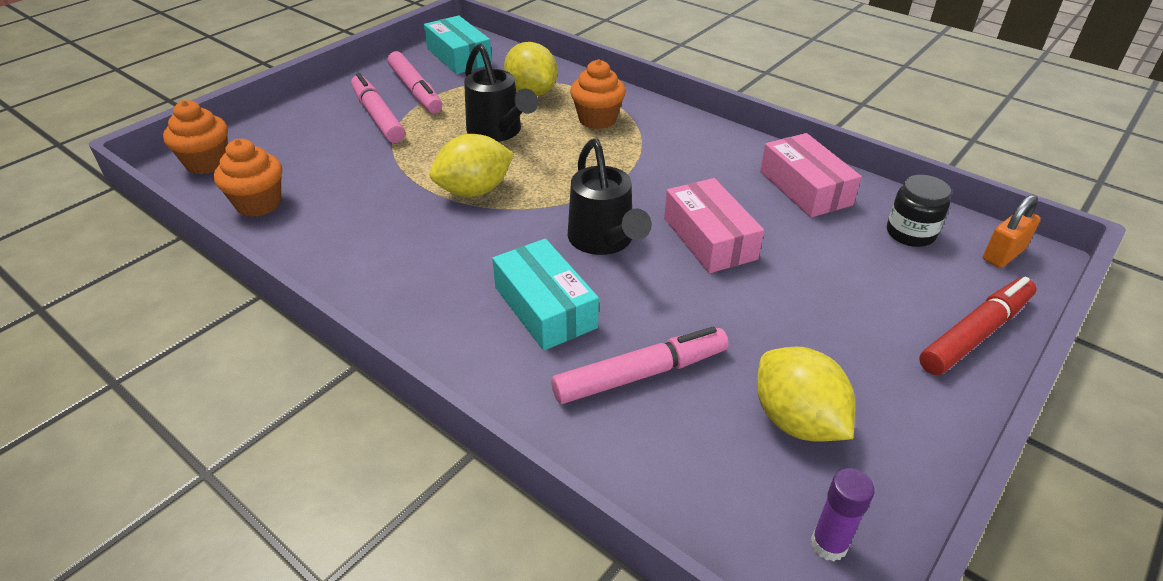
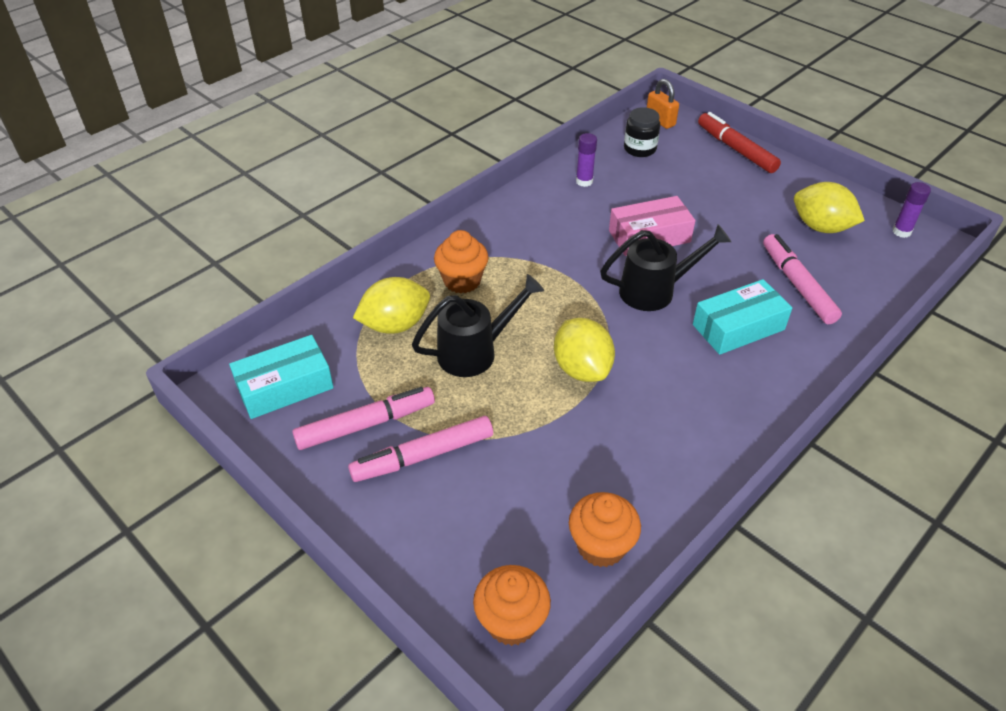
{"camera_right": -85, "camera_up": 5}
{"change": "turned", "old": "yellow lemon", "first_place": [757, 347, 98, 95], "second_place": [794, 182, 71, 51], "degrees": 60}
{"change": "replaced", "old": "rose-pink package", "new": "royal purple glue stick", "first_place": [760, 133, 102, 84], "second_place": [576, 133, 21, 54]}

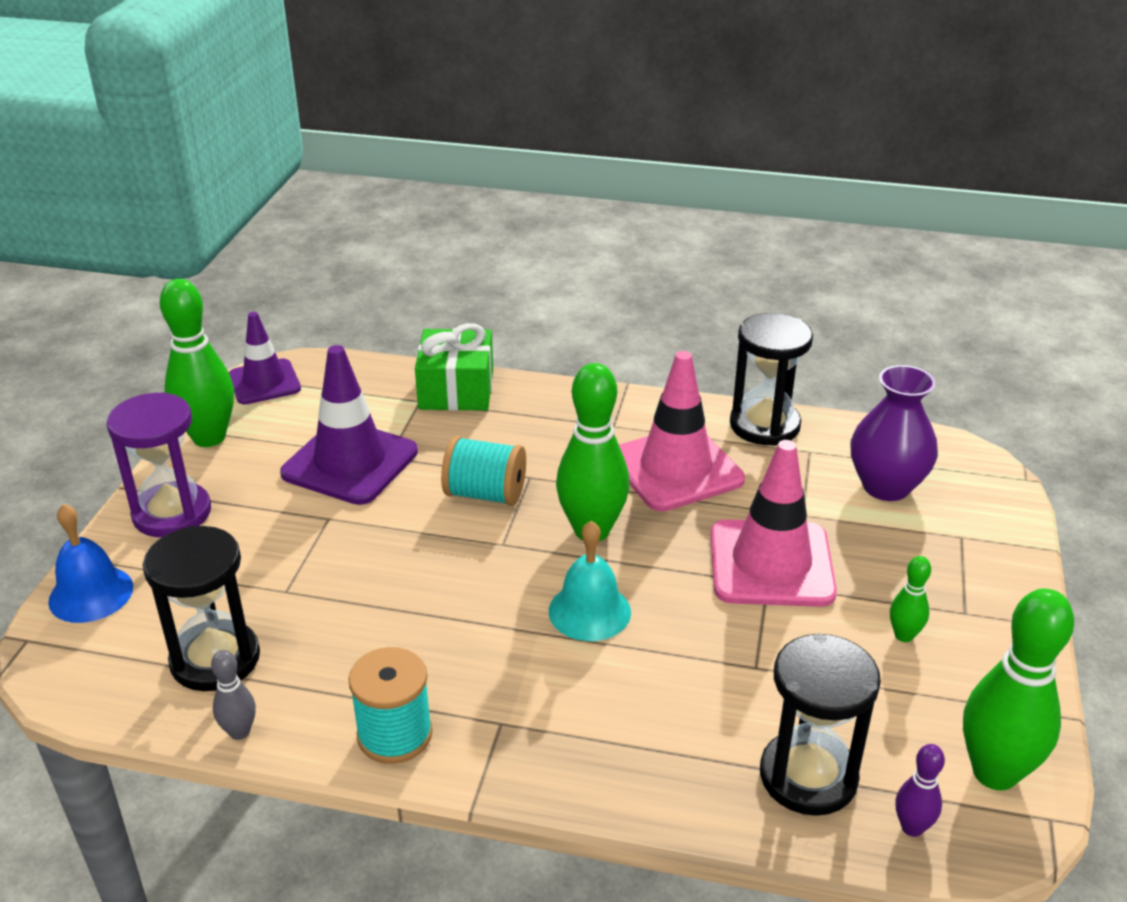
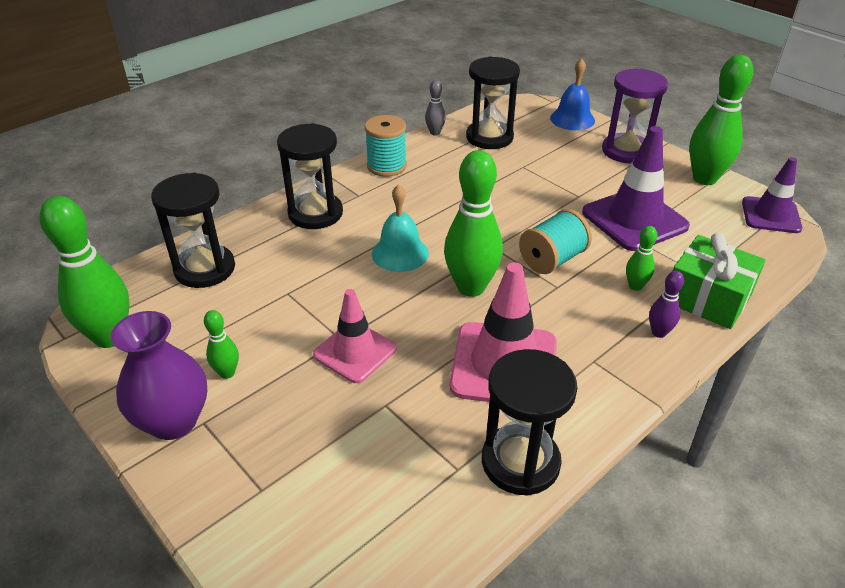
{"camera_right": 125, "camera_up": 5}
{"change": "resized", "old": "rose-pink road cone", "first_place": [711, 440, 126, 167], "second_place": [313, 289, 83, 94], "factor": 0.65}
{"change": "moved", "old": "royal purple tall vase", "first_place": [851, 365, 87, 136], "second_place": [111, 311, 96, 129]}
{"change": "moved", "old": "royal purple skittle", "first_place": [895, 744, 50, 93], "second_place": [649, 271, 35, 67]}
{"change": "added", "new": "ebony sandglass", "second_place": [277, 123, 66, 106]}
{"change": "added", "new": "emerald skittle", "second_place": [626, 226, 31, 65]}

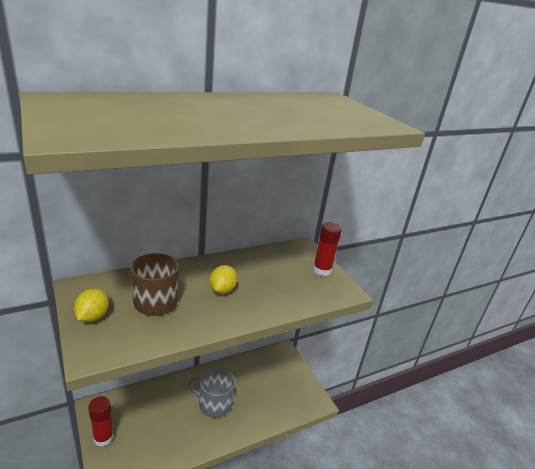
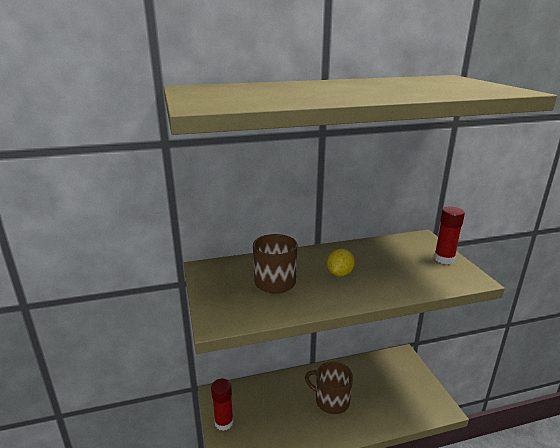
{"camera_right": 15, "camera_up": -5}
{"change": "removed", "old": "yellow lemon", "first_place": [74, 288, 35, 34]}
{"change": "recoloured", "old": "grey coffee mug", "new": "brown coffee mug", "first_place": [188, 367, 47, 51], "second_place": [305, 362, 48, 52]}

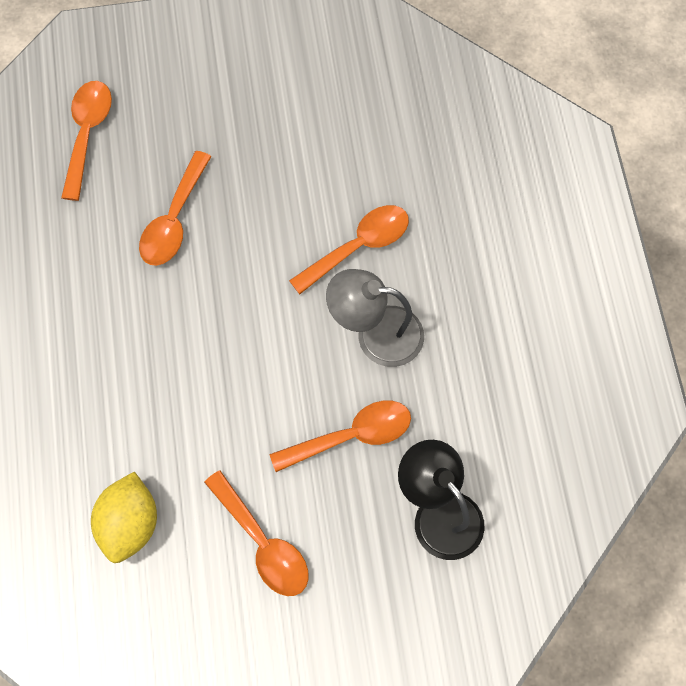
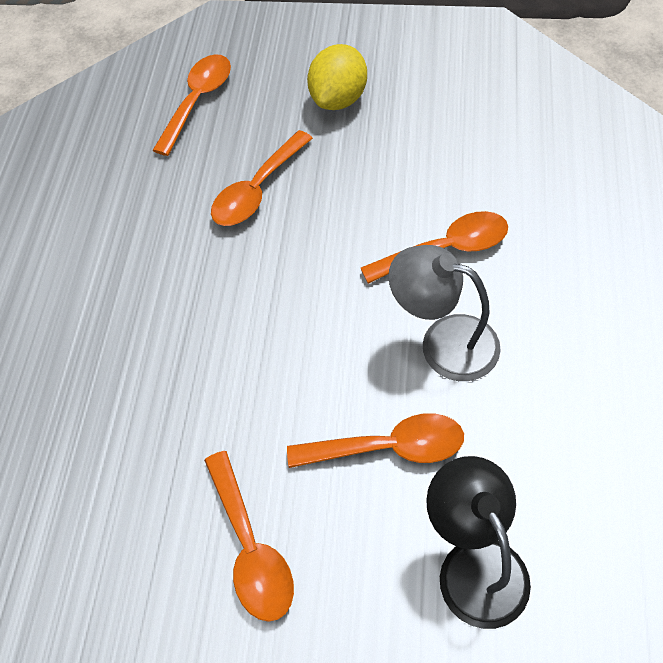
{"camera_right": 20, "camera_up": -10}
{"change": "moved", "old": "yellow lemon", "first_place": [91, 471, 66, 92], "second_place": [307, 44, 60, 66]}

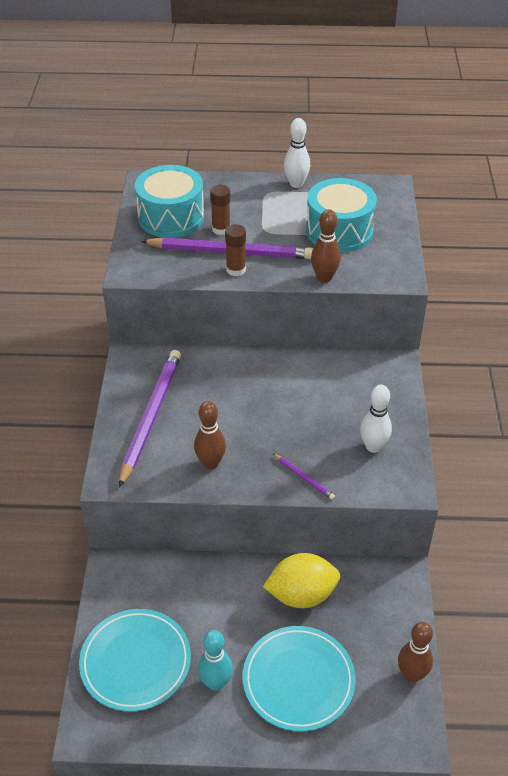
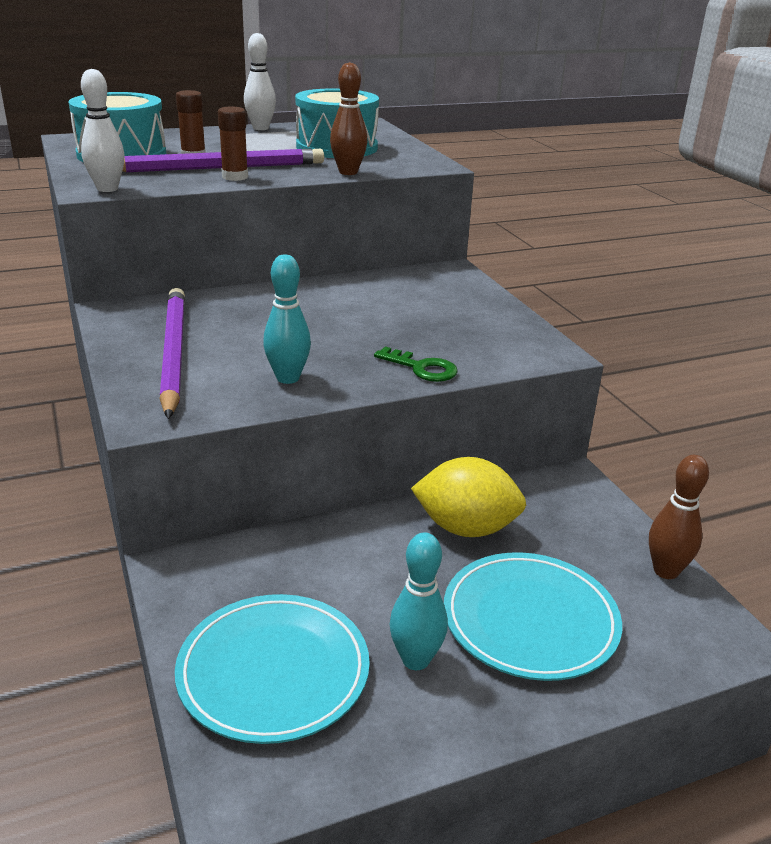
{"camera_right": -25, "camera_up": -15}
{"change": "recoloured", "old": "brown skittle", "new": "turquoise skittle", "first_place": [194, 401, 32, 68], "second_place": [263, 254, 48, 130]}
{"change": "turned", "old": "yellow lemon", "first_place": [263, 553, 77, 55], "second_place": [411, 457, 115, 80], "degrees": 45}
{"change": "replaced", "old": "royal purple pencil", "new": "emerald door key", "first_place": [273, 453, 62, 47], "second_place": [374, 347, 84, 35]}
{"change": "moved", "old": "pure white skittle", "first_place": [360, 385, 32, 68], "second_place": [81, 69, 44, 123]}

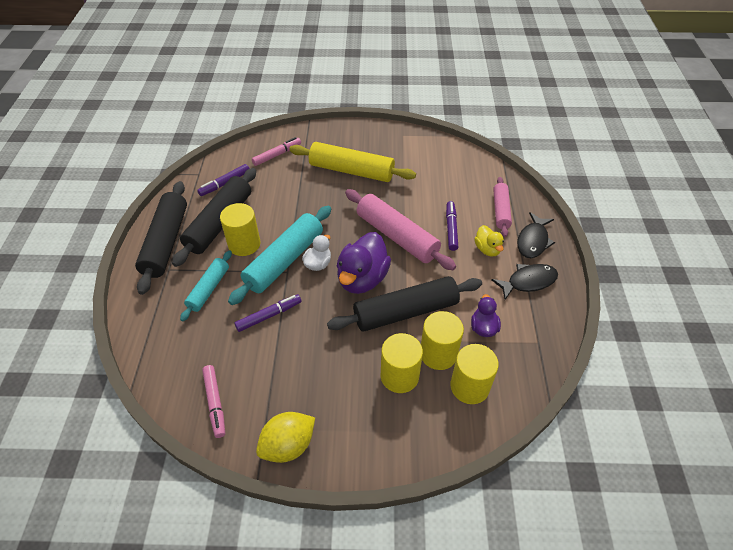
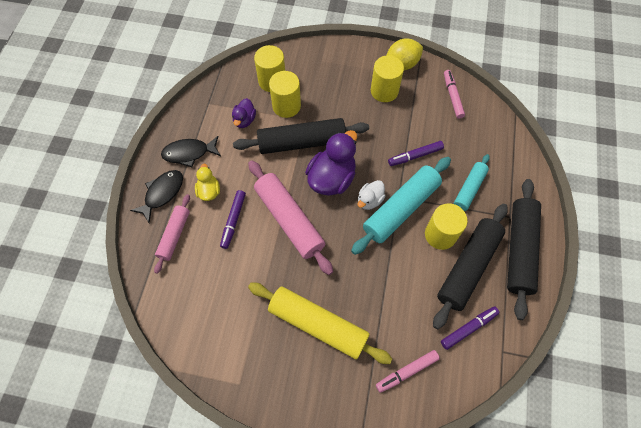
{"camera_right": -170, "camera_up": 15}
{"change": "moved", "old": "yellow solid cylinder", "first_place": [381, 333, 42, 60], "second_place": [371, 55, 33, 47]}

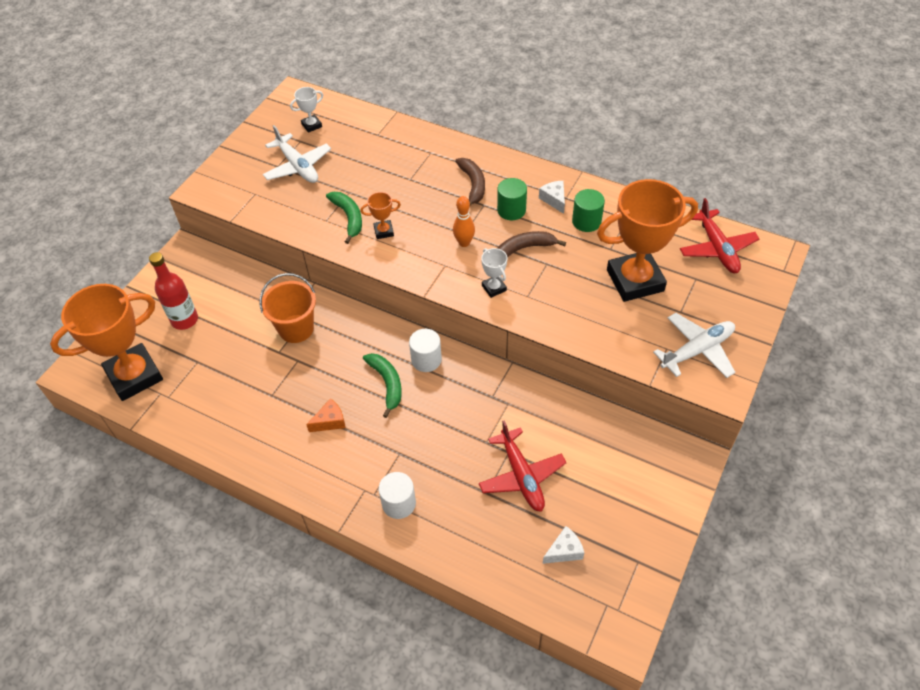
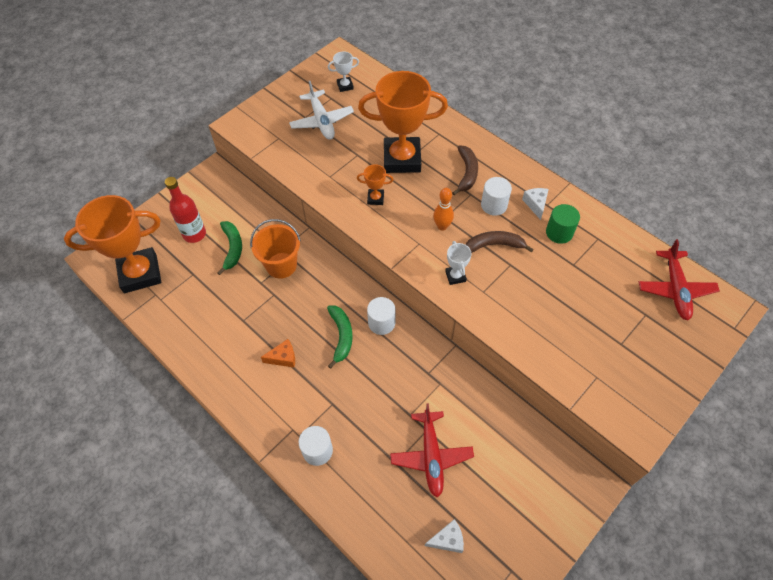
{"camera_right": 15, "camera_up": 5}
{"change": "moved", "old": "emerald toy banana", "first_place": [326, 192, 36, 52], "second_place": [217, 221, 25, 54]}
{"change": "recoloured", "old": "emerald solid cylinder", "new": "pure white solid cylinder", "first_place": [497, 178, 30, 42], "second_place": [481, 177, 31, 39]}
{"change": "moved", "old": "orange award cup", "first_place": [597, 179, 101, 123], "second_place": [358, 71, 90, 102]}
{"change": "removed", "old": "pure white aeroplane", "first_place": [653, 313, 82, 65]}

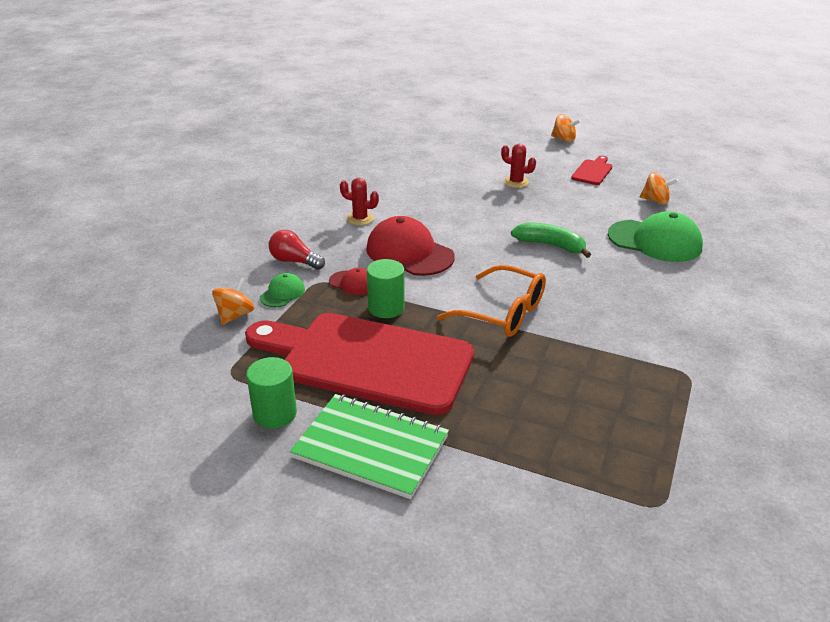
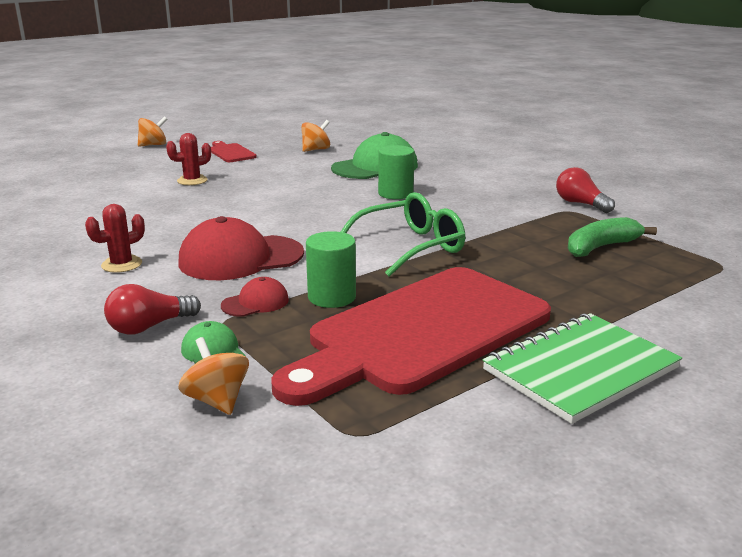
{"camera_right": -60, "camera_up": -10}
{"change": "moved", "old": "emerald solid cylinder", "first_place": [246, 357, 51, 72], "second_place": [378, 145, 36, 54]}
{"change": "recoloured", "old": "orange eyeglasses", "new": "emerald eyeglasses", "first_place": [437, 265, 109, 72], "second_place": [341, 192, 124, 85]}
{"change": "moved", "old": "emerald toy banana", "first_place": [511, 223, 80, 35], "second_place": [568, 217, 89, 40]}
{"change": "added", "new": "scarlet lightbulb", "second_place": [556, 167, 59, 46]}

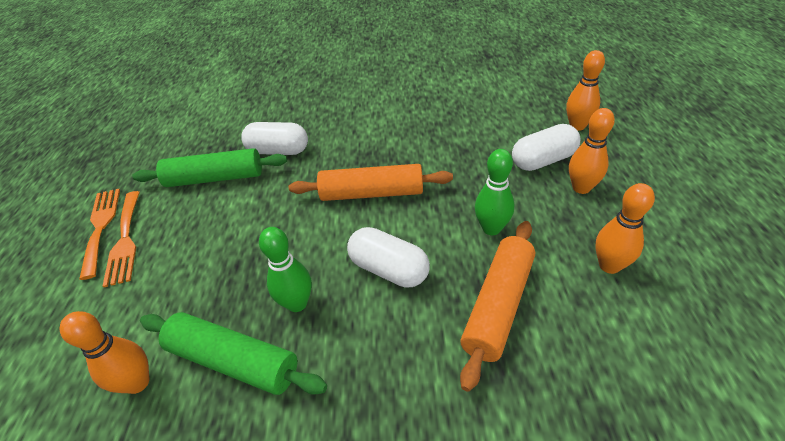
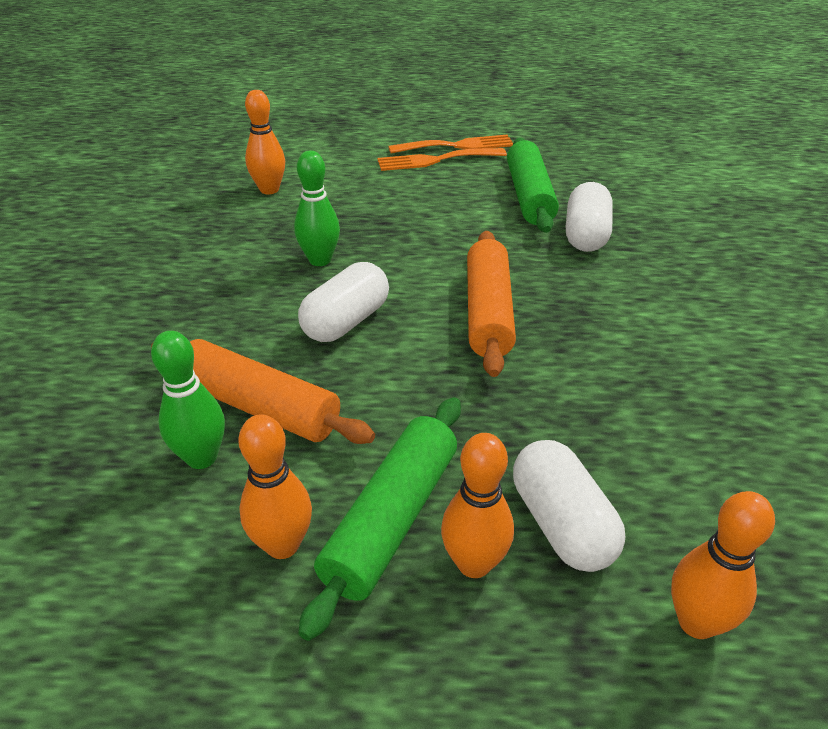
{"camera_right": 90, "camera_up": -5}
{"change": "moved", "old": "emerald dough roller", "first_place": [140, 312, 187, 83], "second_place": [298, 397, 163, 244]}
{"change": "moved", "old": "emerald skittle", "first_place": [475, 149, 39, 86], "second_place": [151, 331, 74, 138]}

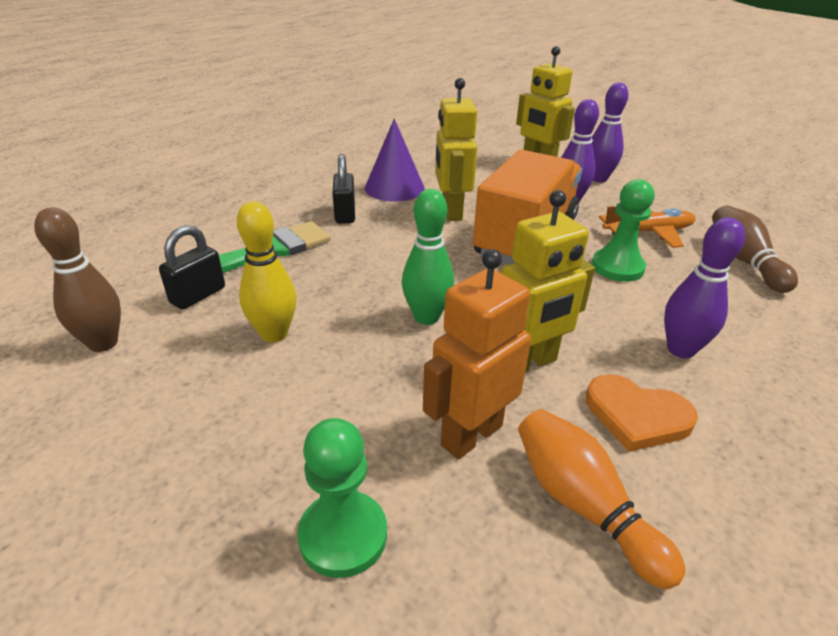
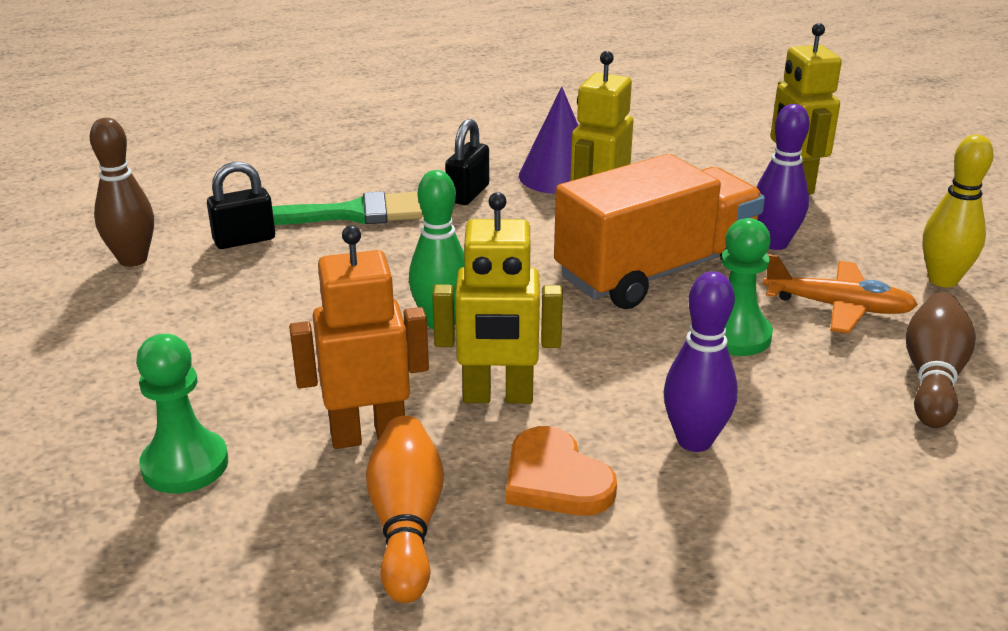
{"camera_right": 30, "camera_up": -5}
{"change": "moved", "old": "yellow skittle", "first_place": [237, 201, 59, 142], "second_place": [922, 135, 72, 152]}
{"change": "removed", "old": "royal purple skittle", "first_place": [592, 83, 37, 100]}

